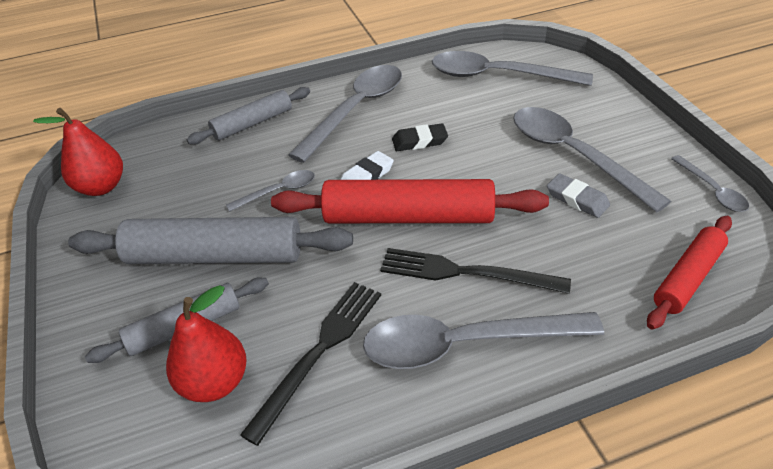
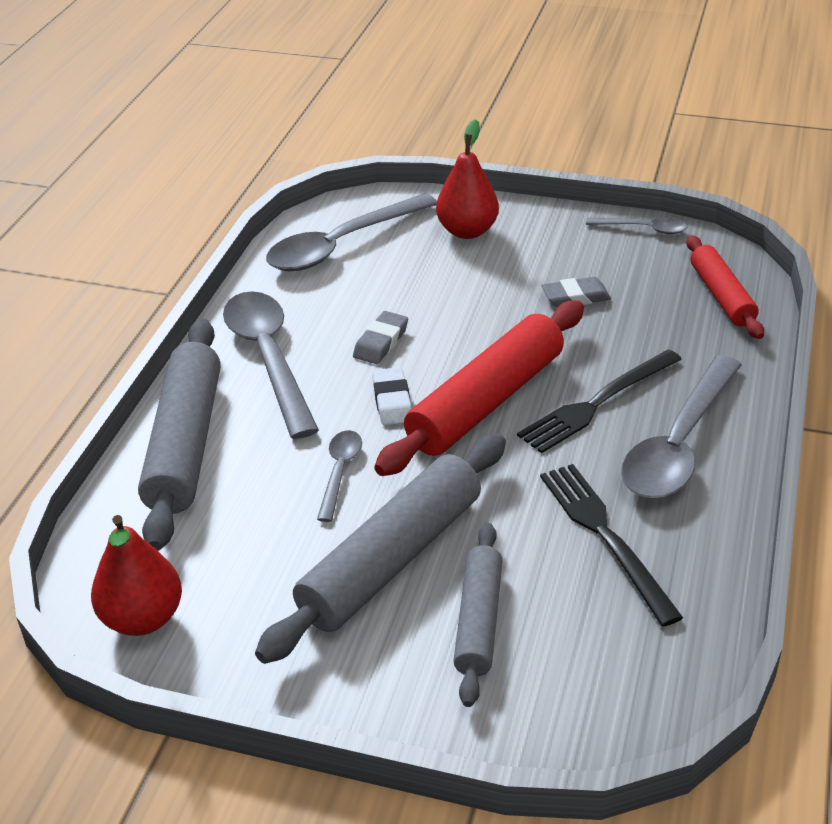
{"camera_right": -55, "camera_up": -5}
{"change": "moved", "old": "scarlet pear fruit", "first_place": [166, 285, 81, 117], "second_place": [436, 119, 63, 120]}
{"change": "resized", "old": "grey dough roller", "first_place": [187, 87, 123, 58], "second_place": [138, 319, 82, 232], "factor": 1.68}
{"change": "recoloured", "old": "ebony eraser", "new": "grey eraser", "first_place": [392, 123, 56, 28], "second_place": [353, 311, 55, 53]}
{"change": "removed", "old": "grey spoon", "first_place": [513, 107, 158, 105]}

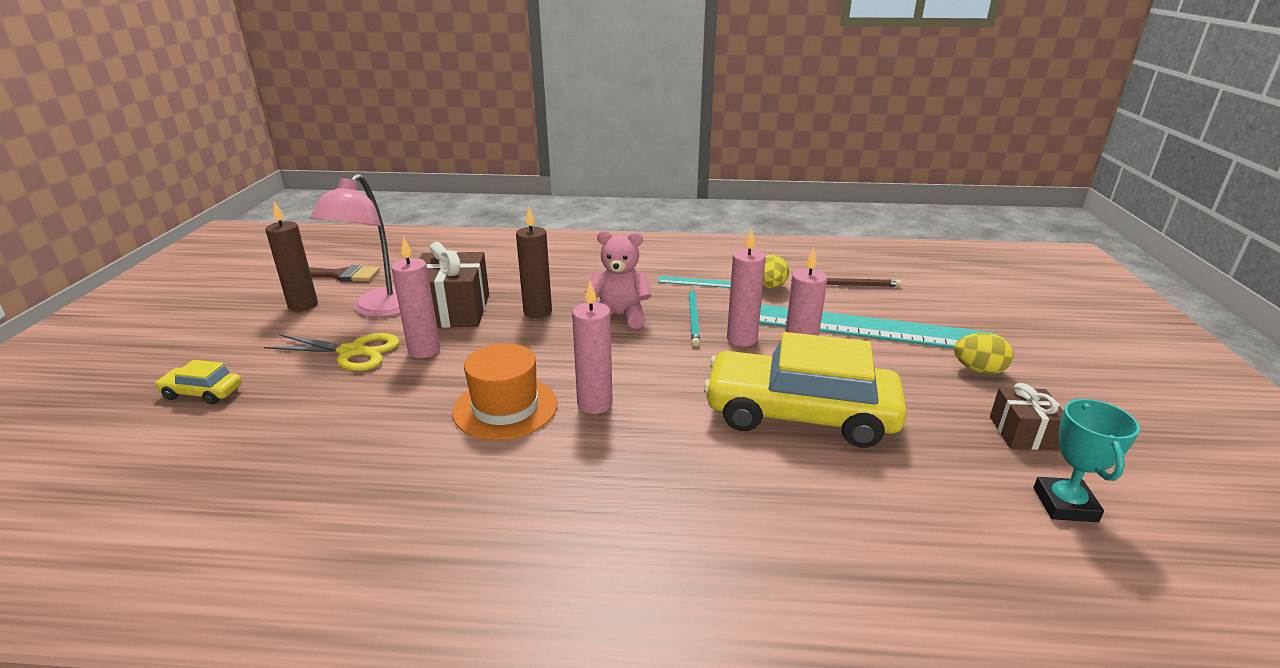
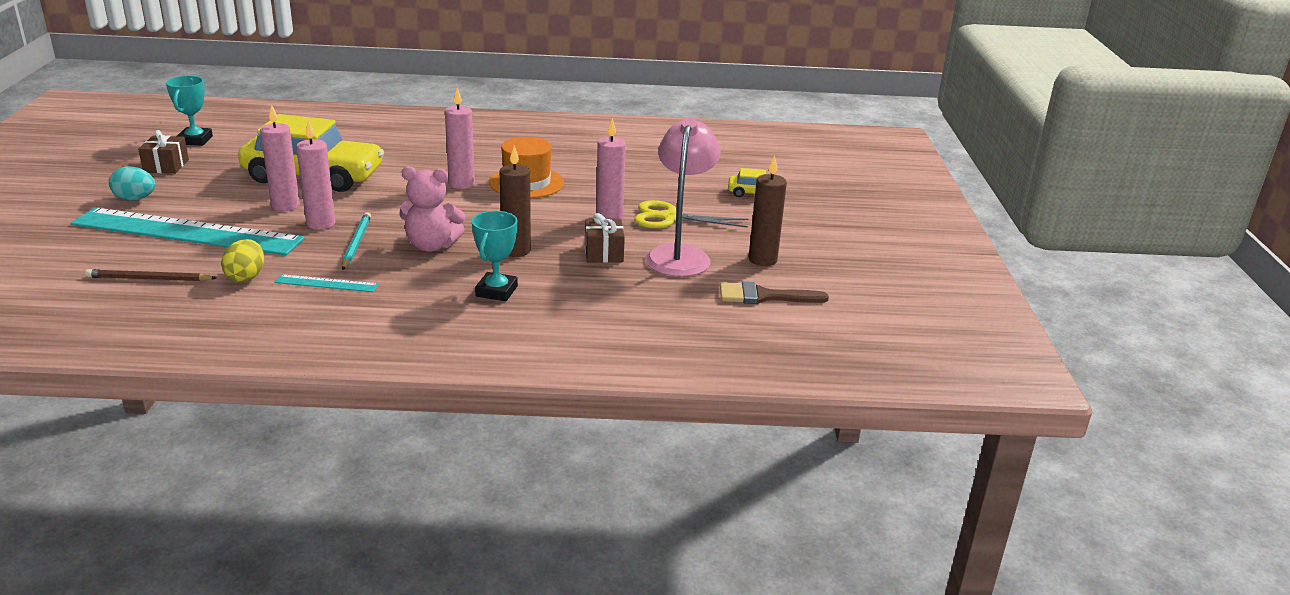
{"camera_right": 175, "camera_up": 0}
{"change": "resized", "old": "brown wrapped gift", "first_place": [419, 242, 70, 86], "second_place": [585, 213, 40, 50], "factor": 0.57}
{"change": "recoloured", "old": "yellow egg", "new": "turquoise egg", "first_place": [954, 333, 60, 41], "second_place": [109, 167, 46, 34]}
{"change": "added", "new": "turquoise award cup", "second_place": [472, 211, 46, 90]}

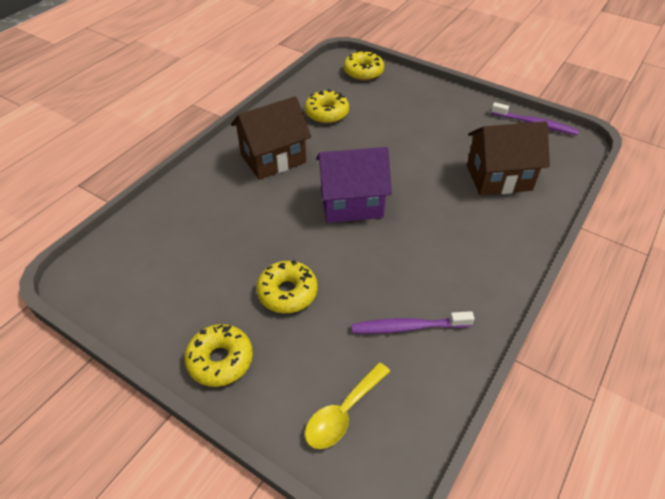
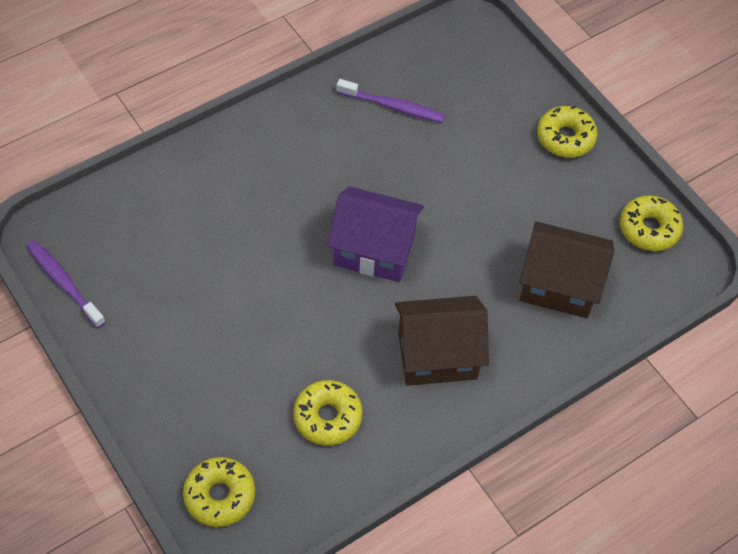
{"camera_right": -160, "camera_up": 10}
{"change": "moved", "old": "yellow doughnut", "first_place": [256, 260, 62, 53], "second_place": [620, 195, 63, 56]}
{"change": "removed", "old": "yellow spoon", "first_place": [305, 362, 85, 87]}
{"change": "moved", "old": "brown toy house", "first_place": [467, 121, 83, 74], "second_place": [519, 221, 95, 97]}

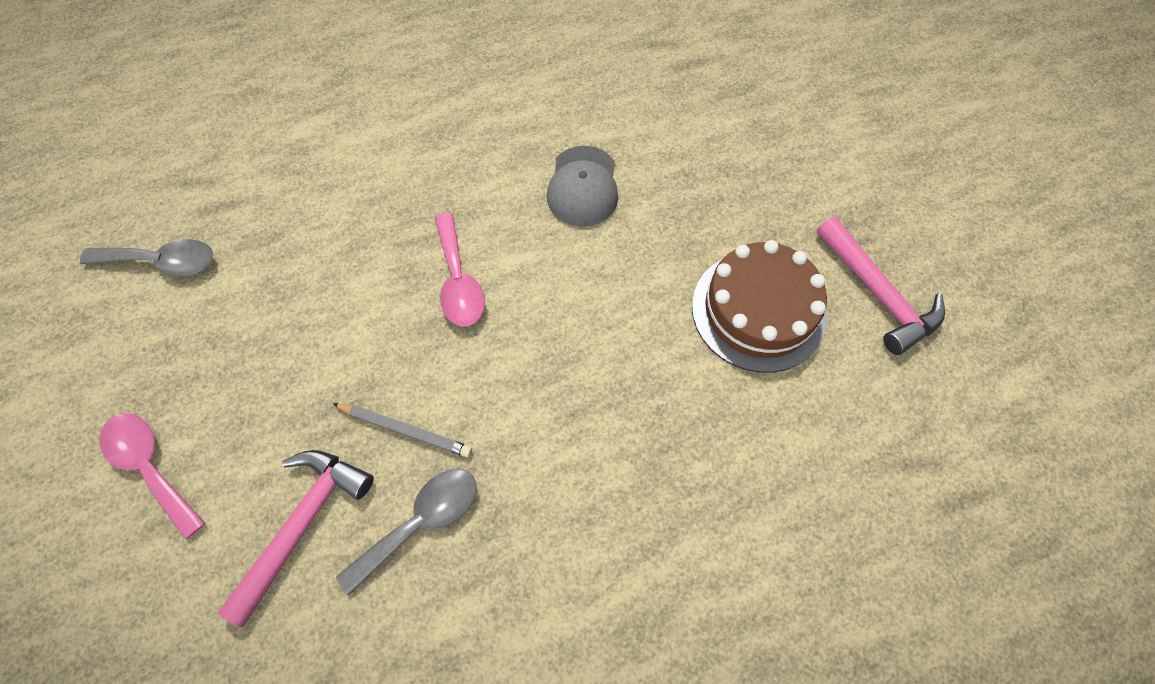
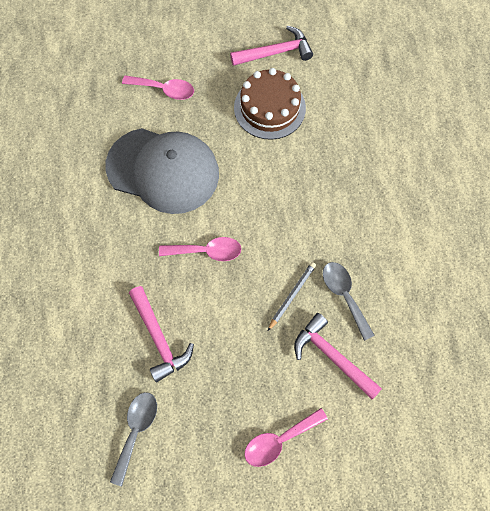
{"camera_right": -75, "camera_up": 5}
{"change": "resized", "old": "grey cap", "first_place": [547, 146, 71, 81], "second_place": [105, 128, 114, 86], "factor": 1.96}
{"change": "added", "new": "rose-pink spoon", "second_place": [122, 75, 72, 25]}
{"change": "added", "new": "rose-pink hammer", "second_place": [129, 286, 65, 96]}

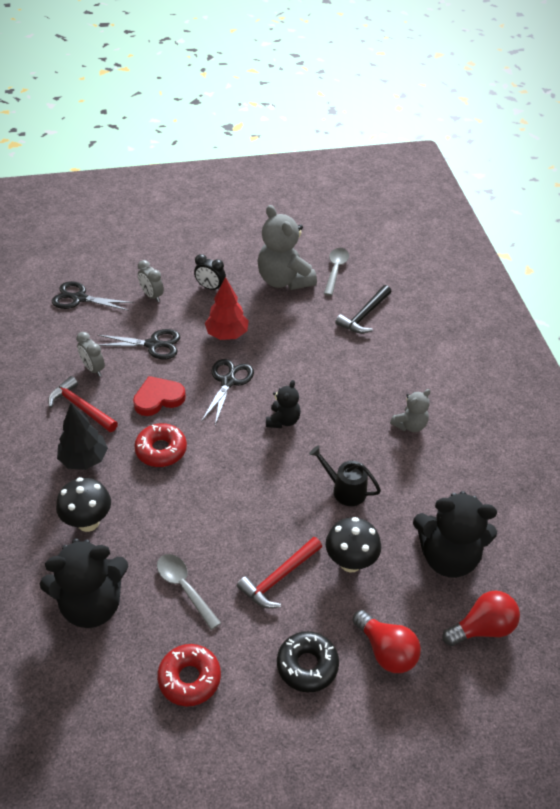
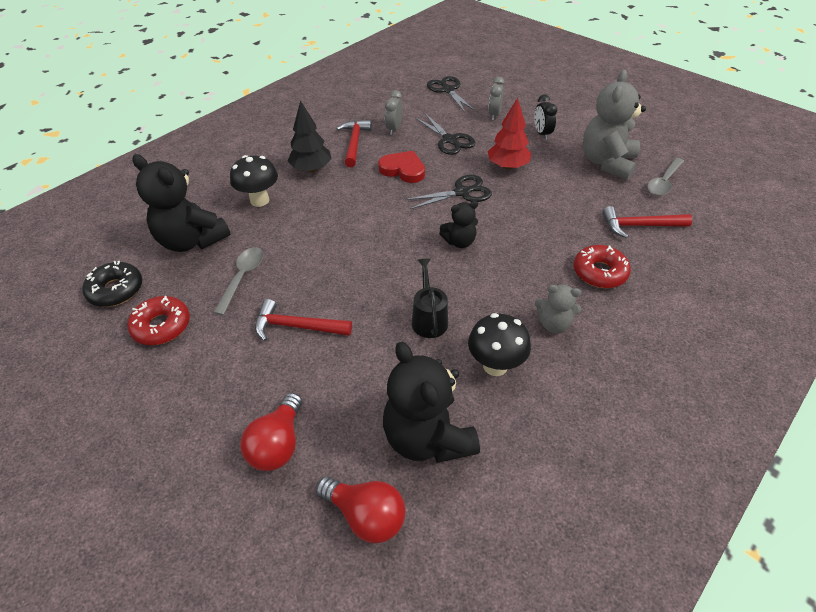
{"camera_right": 55, "camera_up": 0}
{"change": "moved", "old": "scarlet doughnut", "first_place": [134, 423, 53, 44], "second_place": [574, 245, 57, 43]}
{"change": "moved", "old": "ebony doughnut", "first_place": [277, 631, 62, 61], "second_place": [82, 261, 60, 46]}
{"change": "turned", "old": "grey spoon", "first_place": [324, 248, 25, 48], "second_place": [647, 158, 37, 38], "degrees": 150}
{"change": "moved", "old": "ebony mushroom", "first_place": [326, 517, 55, 55], "second_place": [468, 313, 63, 63]}
{"change": "recoloured", "old": "ebony hammer", "new": "scarlet hammer", "first_place": [335, 285, 56, 49], "second_place": [602, 206, 90, 32]}

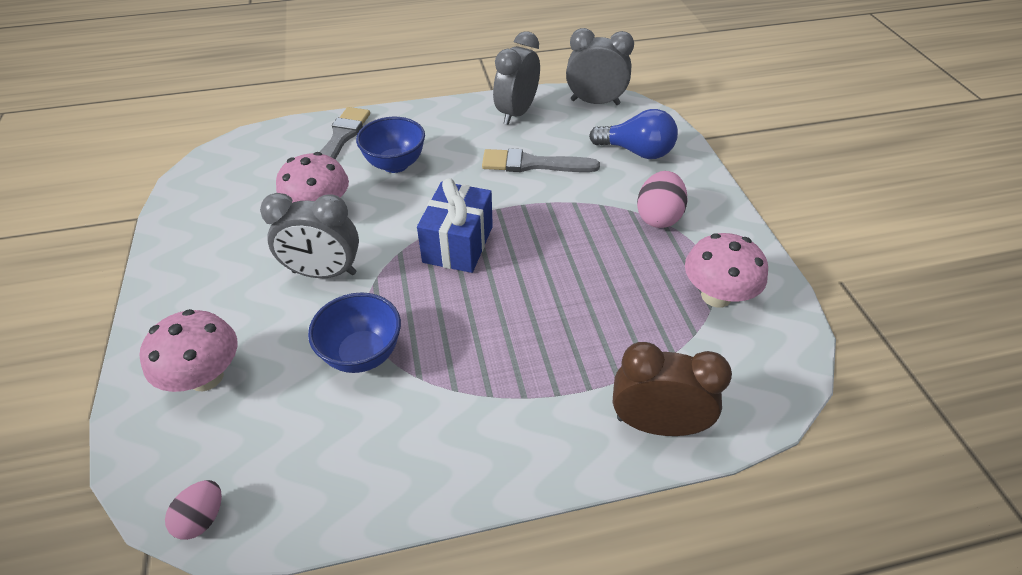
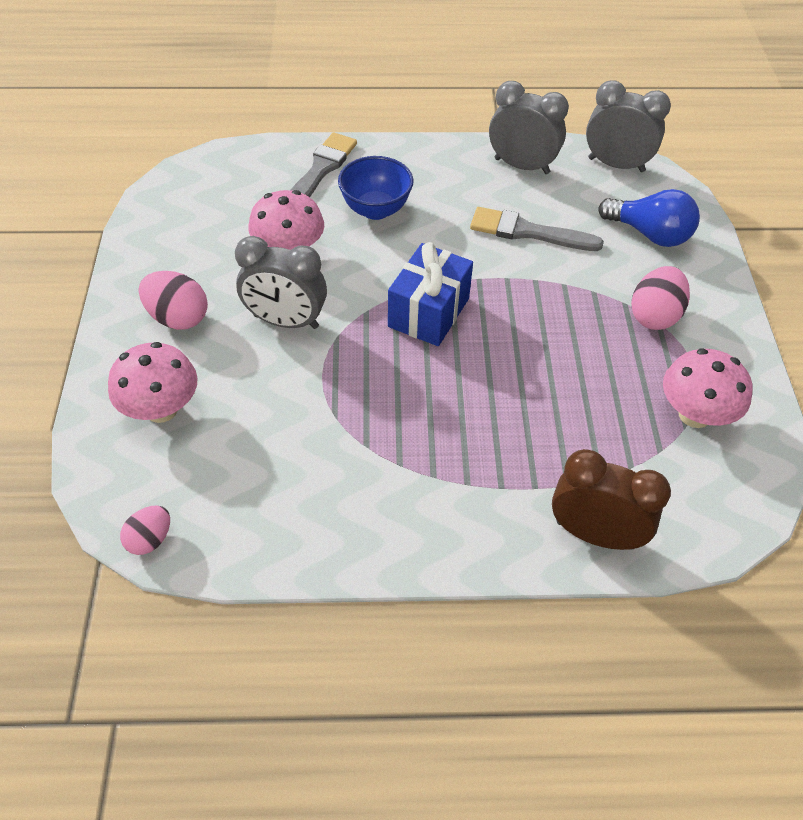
{"camera_right": 10, "camera_up": 5}
{"change": "removed", "old": "royal blue deep dish", "first_place": [308, 292, 93, 81]}
{"change": "turned", "old": "grey alarm clock", "first_place": [493, 31, 47, 94], "second_place": [489, 81, 80, 93], "degrees": 75}
{"change": "added", "new": "rose-pink egg", "second_place": [139, 271, 69, 59]}

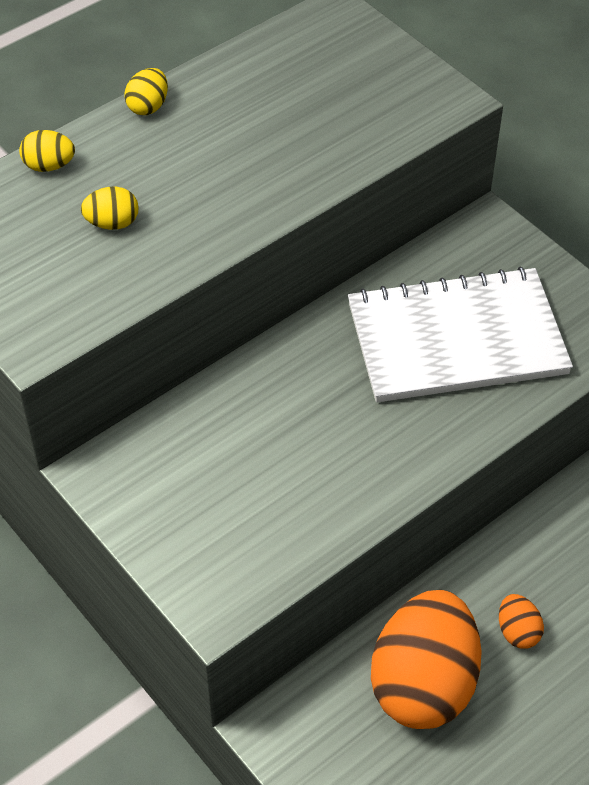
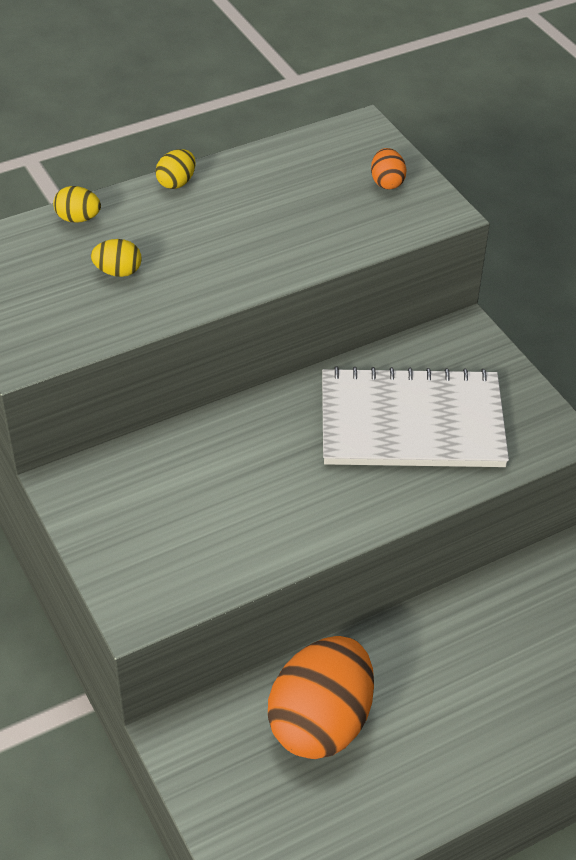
{"camera_right": 10, "camera_up": -5}
{"change": "moved", "old": "orange egg", "first_place": [499, 594, 45, 55], "second_place": [371, 148, 36, 41]}

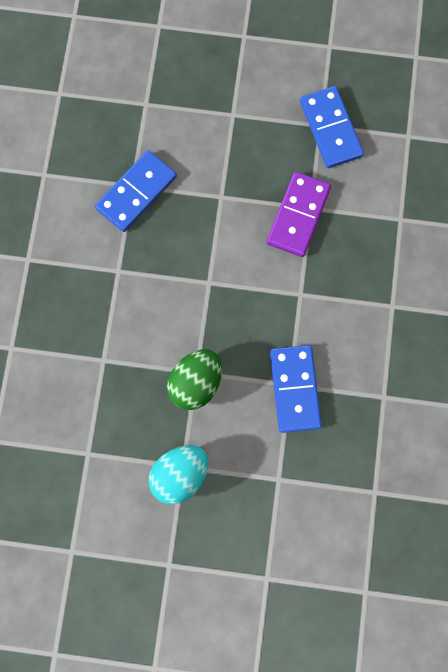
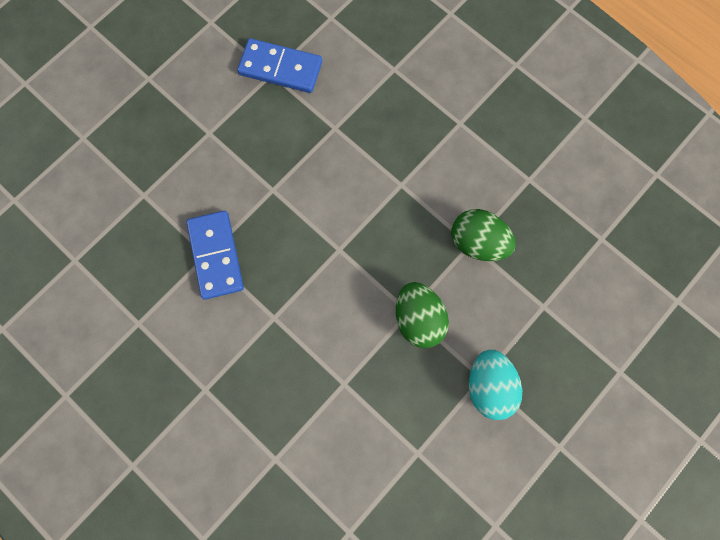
{"camera_right": -55, "camera_up": 0}
{"change": "removed", "old": "royal purple domino tile", "first_place": [267, 172, 64, 85]}
{"change": "replaced", "old": "royal blue domino tile", "new": "emerald egg", "first_place": [270, 345, 52, 88], "second_place": [452, 209, 64, 52]}

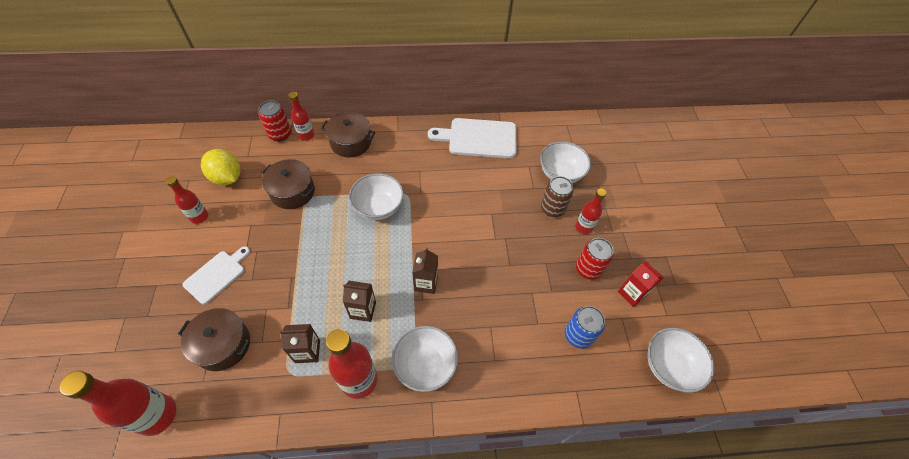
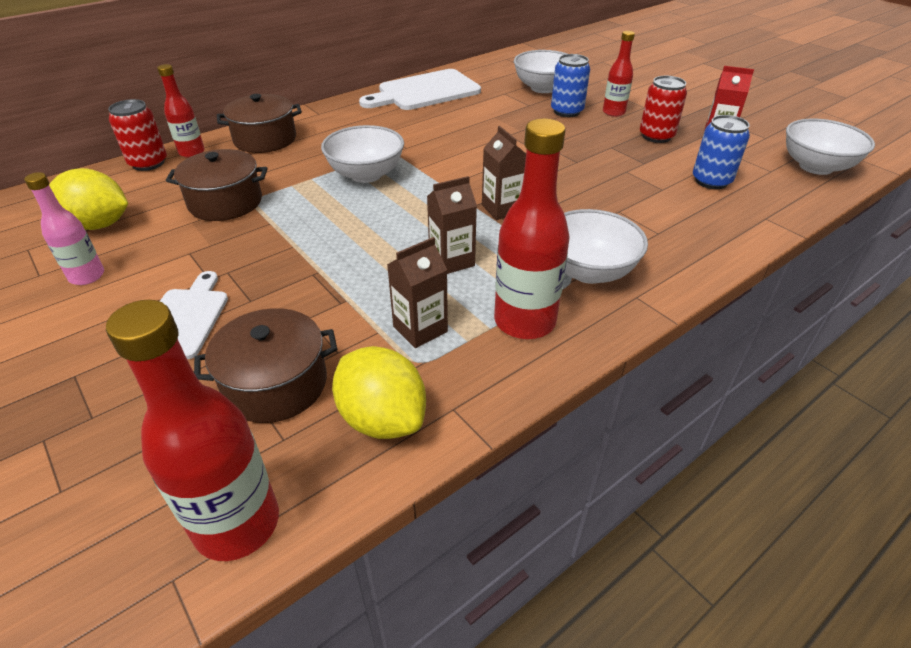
{"camera_right": -30, "camera_up": -15}
{"change": "recoloured", "old": "scarlet bottle", "new": "rose-pink bottle", "first_place": [166, 176, 42, 48], "second_place": [24, 172, 80, 113]}
{"change": "recoloured", "old": "brown soda can", "new": "royal blue soda can", "first_place": [541, 176, 33, 41], "second_place": [551, 54, 39, 63]}
{"change": "added", "new": "yellow lemon", "second_place": [332, 346, 94, 93]}

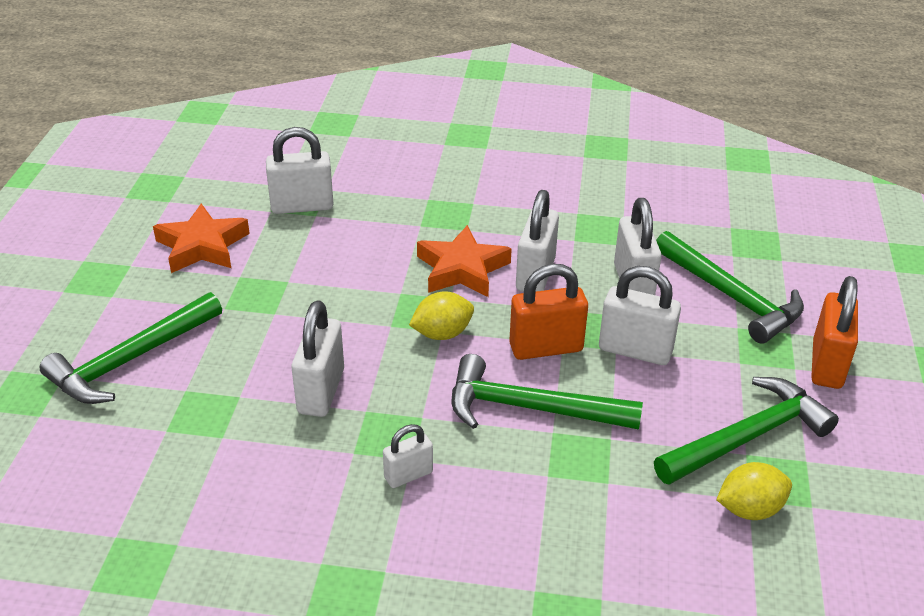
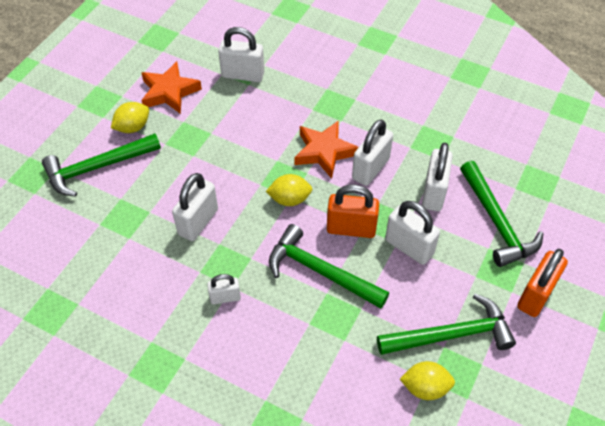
{"camera_right": 20, "camera_up": 15}
{"change": "added", "new": "yellow lemon", "second_place": [111, 102, 38, 31]}

